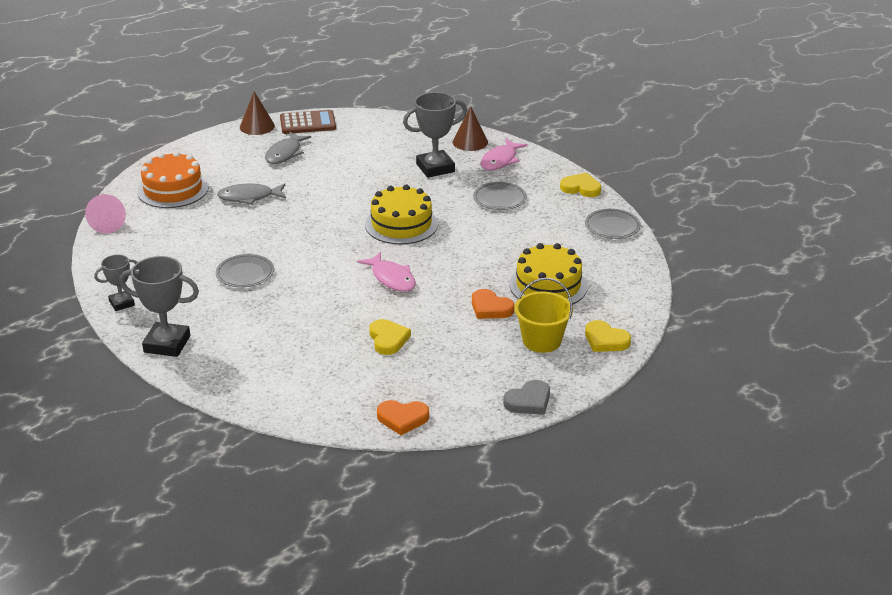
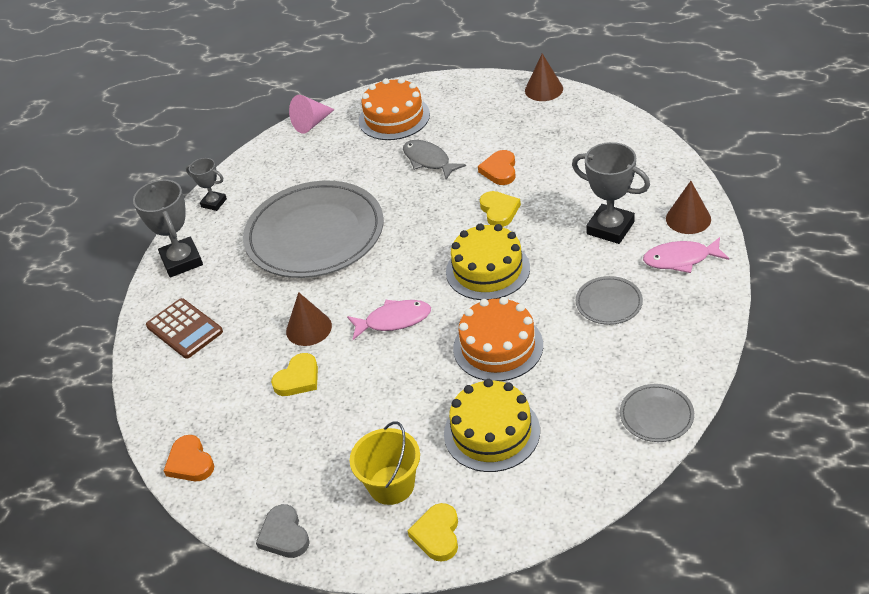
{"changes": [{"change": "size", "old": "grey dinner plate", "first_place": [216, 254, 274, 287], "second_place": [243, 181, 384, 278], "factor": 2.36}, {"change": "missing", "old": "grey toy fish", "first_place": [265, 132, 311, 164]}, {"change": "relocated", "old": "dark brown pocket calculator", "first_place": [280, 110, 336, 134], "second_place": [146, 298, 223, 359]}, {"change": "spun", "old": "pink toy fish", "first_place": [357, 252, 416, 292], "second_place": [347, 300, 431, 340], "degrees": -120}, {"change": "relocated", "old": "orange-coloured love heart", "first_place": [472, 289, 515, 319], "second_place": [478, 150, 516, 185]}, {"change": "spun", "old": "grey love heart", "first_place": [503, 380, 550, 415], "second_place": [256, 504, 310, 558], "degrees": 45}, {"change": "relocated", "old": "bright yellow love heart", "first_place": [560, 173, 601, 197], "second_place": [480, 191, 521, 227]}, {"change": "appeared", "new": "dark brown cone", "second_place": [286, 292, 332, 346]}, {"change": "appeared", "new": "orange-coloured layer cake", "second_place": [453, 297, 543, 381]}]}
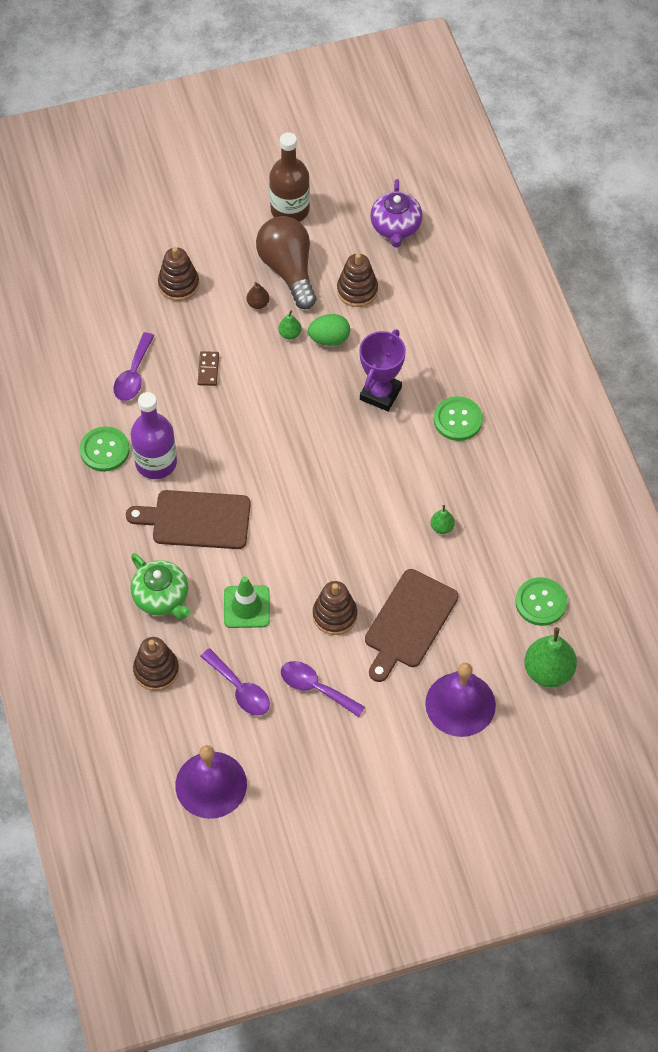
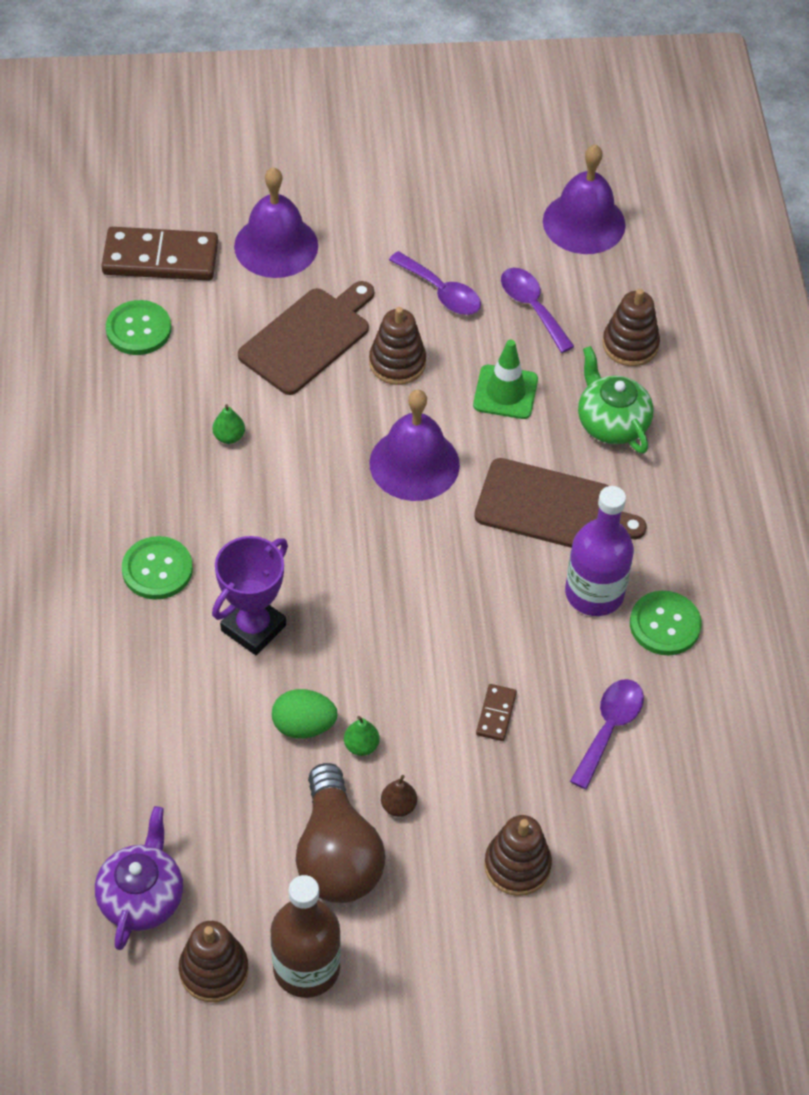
{"changes": [{"change": "relocated", "old": "dark brown ring stacker", "first_place": [337, 253, 378, 307], "second_place": [179, 921, 248, 1002]}, {"change": "exchanged", "old": "green toy pear", "new": "dark brown domino", "first_place": [524, 627, 577, 687], "second_place": [101, 227, 218, 281]}, {"change": "appeared", "new": "violet school bell", "second_place": [369, 390, 460, 501]}]}
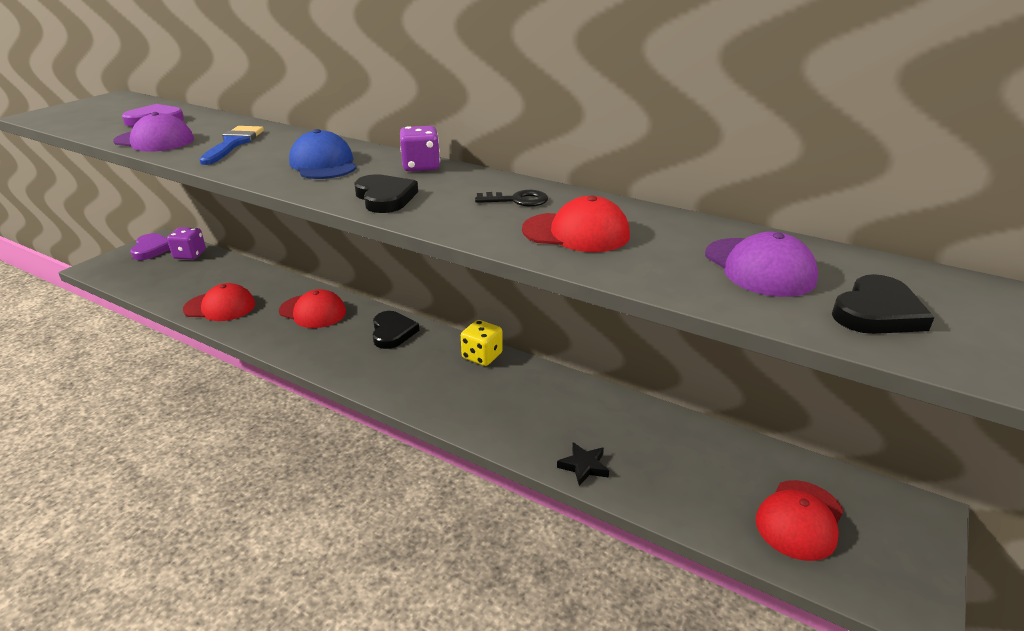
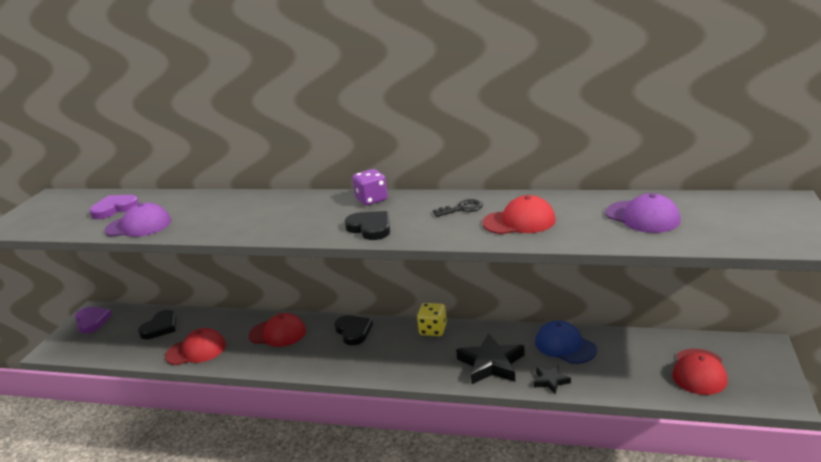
{"changes": [{"change": "missing", "old": "violet die", "first_place": [167, 227, 206, 260]}, {"change": "missing", "old": "royal blue brush", "first_place": [199, 126, 264, 165]}, {"change": "relocated", "old": "royal blue baseball cap", "first_place": [289, 129, 356, 179], "second_place": [535, 321, 597, 364]}, {"change": "relocated", "old": "ebony love heart", "first_place": [832, 274, 934, 334], "second_place": [138, 310, 177, 339]}, {"change": "appeared", "new": "ebony star shape", "second_place": [456, 333, 525, 384]}]}
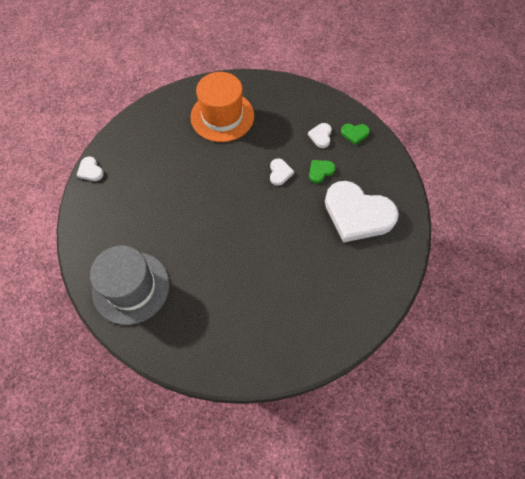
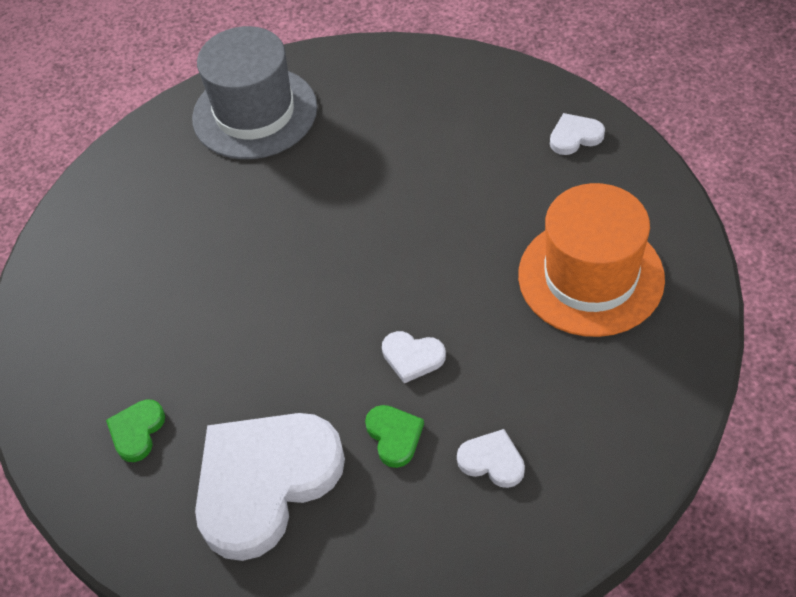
{"changes": [{"change": "relocated", "old": "snow-white love heart", "first_place": [76, 156, 104, 181], "second_place": [550, 113, 605, 155]}, {"change": "relocated", "old": "green love heart", "first_place": [341, 124, 370, 145], "second_place": [106, 399, 165, 462]}]}
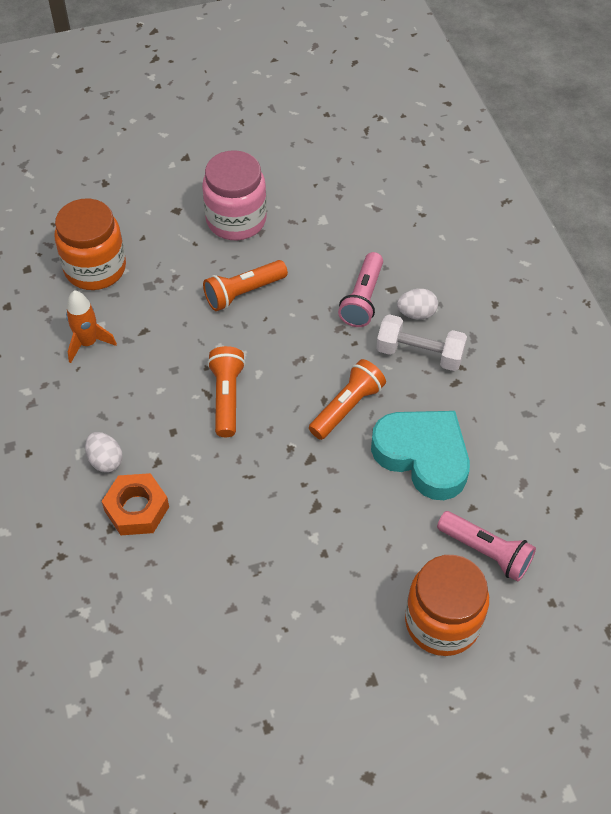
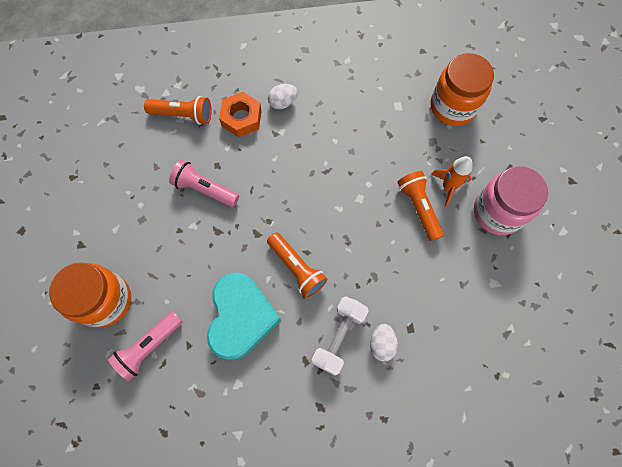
{"changes": [{"change": "relocated", "old": "orange-coloured toy rocket", "first_place": [66, 290, 117, 363], "second_place": [431, 156, 473, 207]}, {"change": "relocated", "old": "orange-coloured flashlight", "first_place": [207, 346, 245, 437], "second_place": [144, 96, 212, 125]}, {"change": "relocated", "old": "pink flashlight", "first_place": [338, 252, 383, 327], "second_place": [169, 160, 239, 207]}, {"change": "spun", "old": "teal love heart", "first_place": [371, 411, 470, 500], "second_place": [207, 272, 281, 360], "degrees": -45}]}
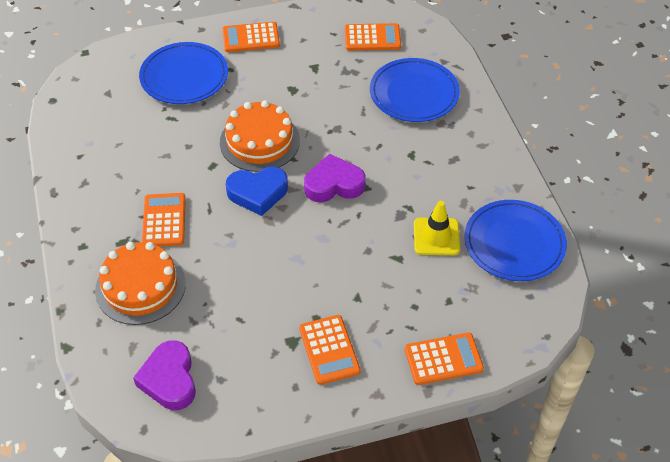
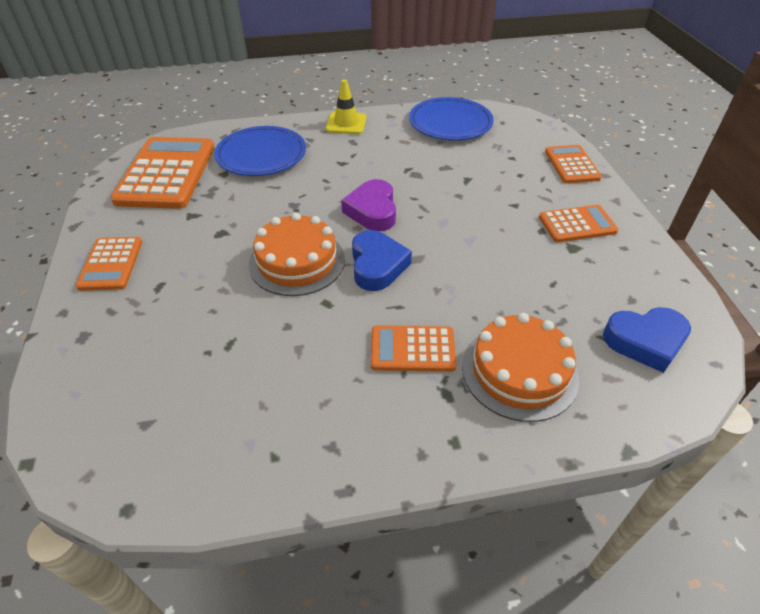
{"changes": [{"change": "colour", "old": "violet love heart", "new": "royal blue love heart", "first_place": [133, 340, 196, 410], "second_place": [603, 307, 691, 373]}, {"change": "missing", "old": "royal blue dinner plate", "first_place": [139, 42, 228, 104]}, {"change": "size", "old": "orange-coloured pocket calculator", "first_place": [345, 23, 401, 51], "second_place": [110, 137, 215, 209], "factor": 1.83}, {"change": "relocated", "old": "bright yellow road cone", "first_place": [414, 201, 460, 255], "second_place": [326, 79, 367, 134]}]}
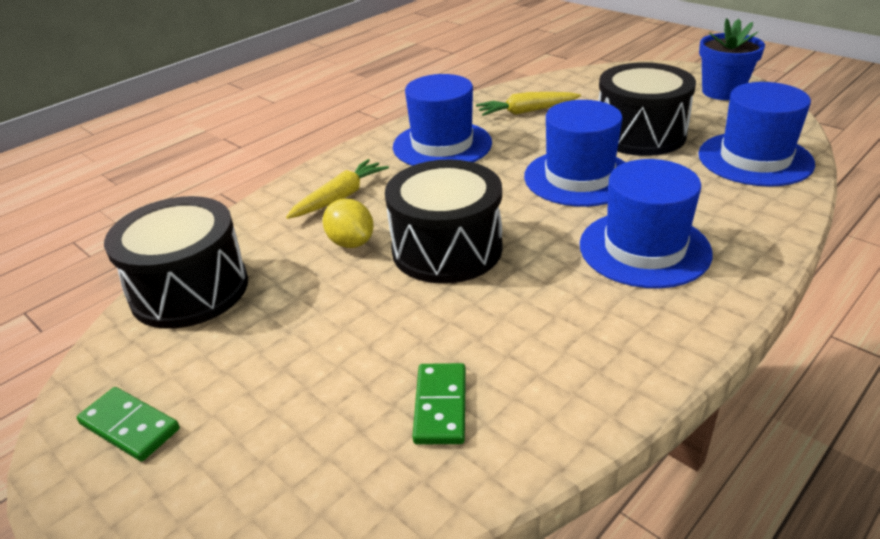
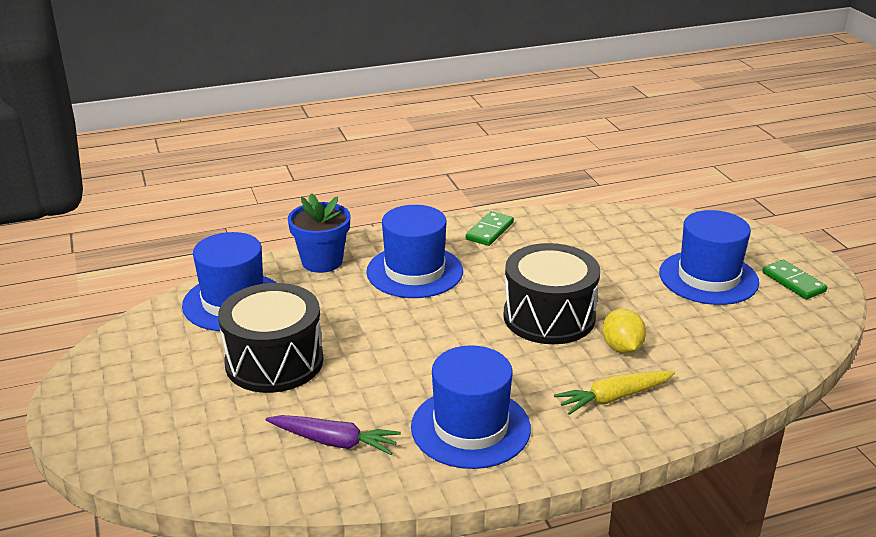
{"changes": [{"change": "missing", "old": "ebony drum", "first_place": [104, 196, 248, 329]}, {"change": "relocated", "old": "green domino", "first_place": [412, 363, 466, 444], "second_place": [466, 211, 514, 246]}, {"change": "colour", "old": "bright yellow toy carrot", "new": "violet toy carrot", "first_place": [476, 92, 581, 116], "second_place": [266, 415, 401, 455]}, {"change": "relocated", "old": "royal blue hat", "first_place": [524, 100, 626, 207], "second_place": [659, 210, 759, 305]}, {"change": "relocated", "old": "royal blue potted plant", "first_place": [699, 18, 765, 100], "second_place": [288, 193, 350, 273]}]}
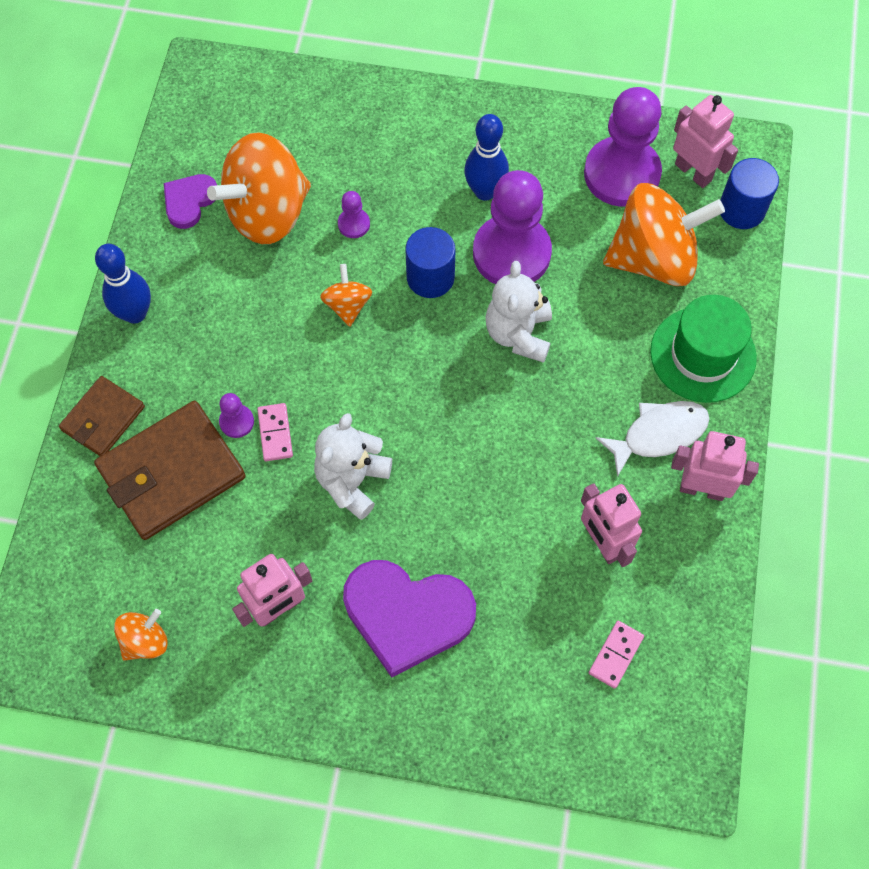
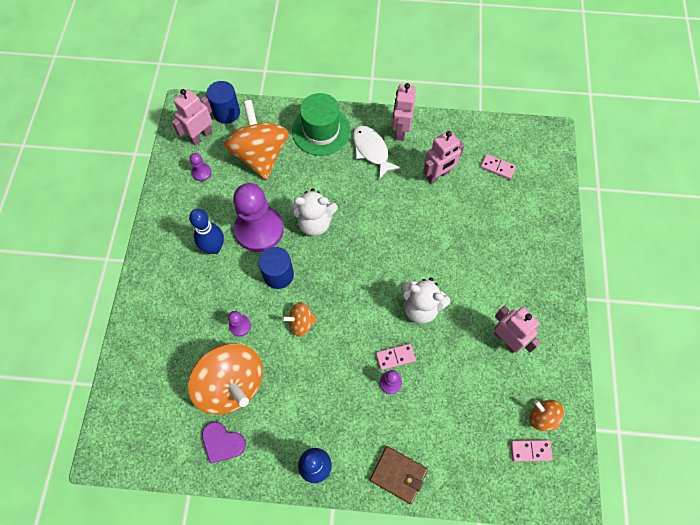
{"changes": [{"change": "missing", "old": "dark brown billfold", "first_place": [94, 401, 246, 540]}, {"change": "missing", "old": "violet love heart", "first_place": [343, 560, 476, 678]}, {"change": "size", "old": "violet pawn", "first_place": [584, 87, 662, 207], "second_place": [190, 153, 212, 181], "factor": 0.42}, {"change": "appeared", "new": "pink domino", "second_place": [510, 440, 553, 461]}]}
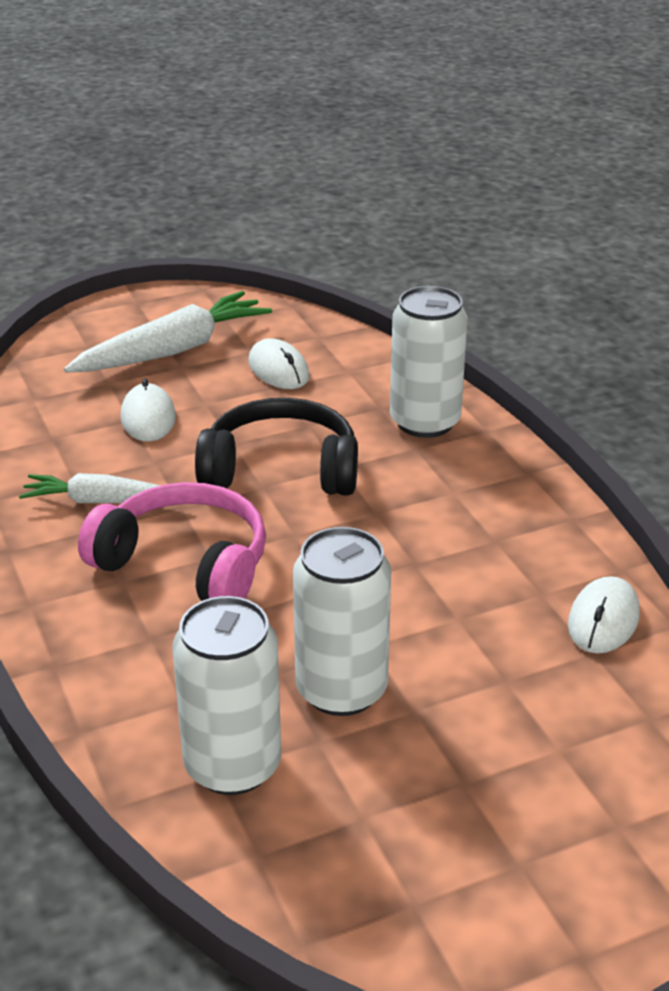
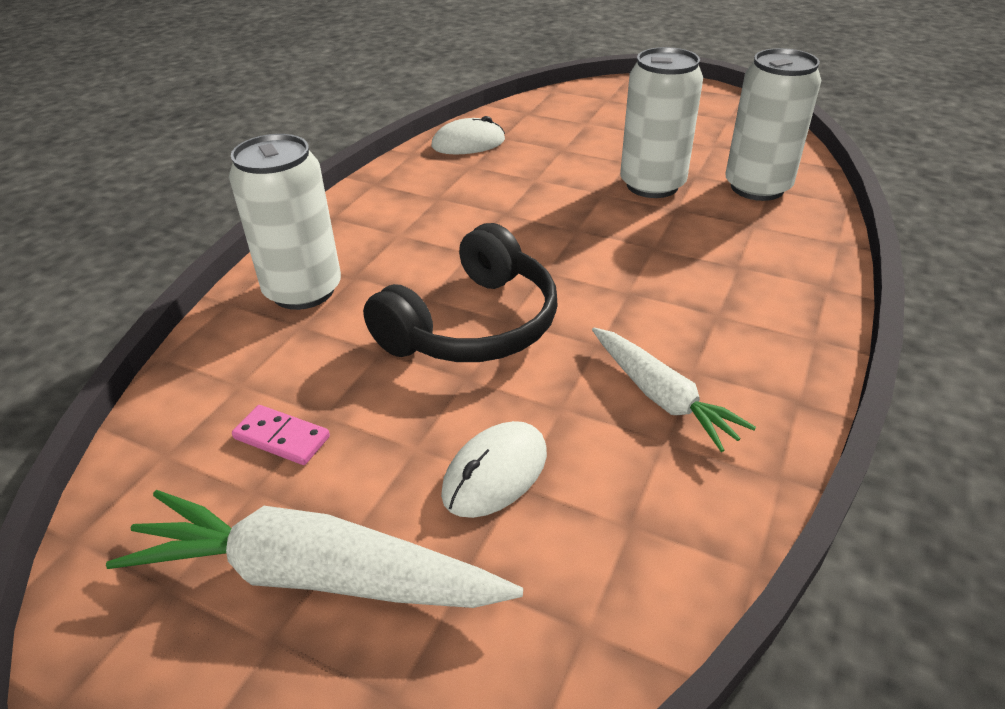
{"changes": [{"change": "missing", "old": "pink over-ear headphones", "first_place": [78, 482, 266, 601]}, {"change": "spun", "old": "ebony over-ear headphones", "first_place": [195, 398, 358, 496], "second_place": [363, 223, 558, 362], "degrees": -105}, {"change": "exchanged", "old": "snow-white computer mouse", "new": "pink domino", "first_place": [248, 338, 310, 389], "second_place": [232, 405, 330, 465]}]}
